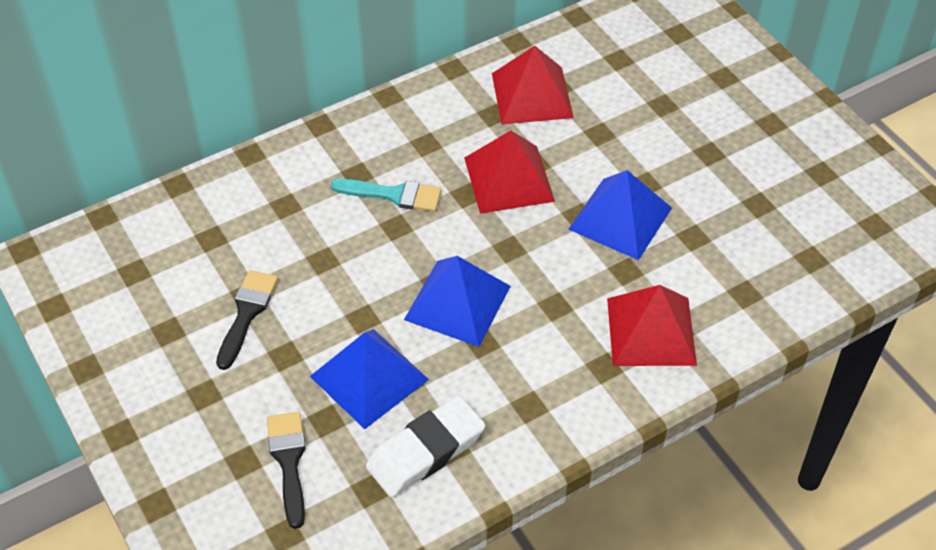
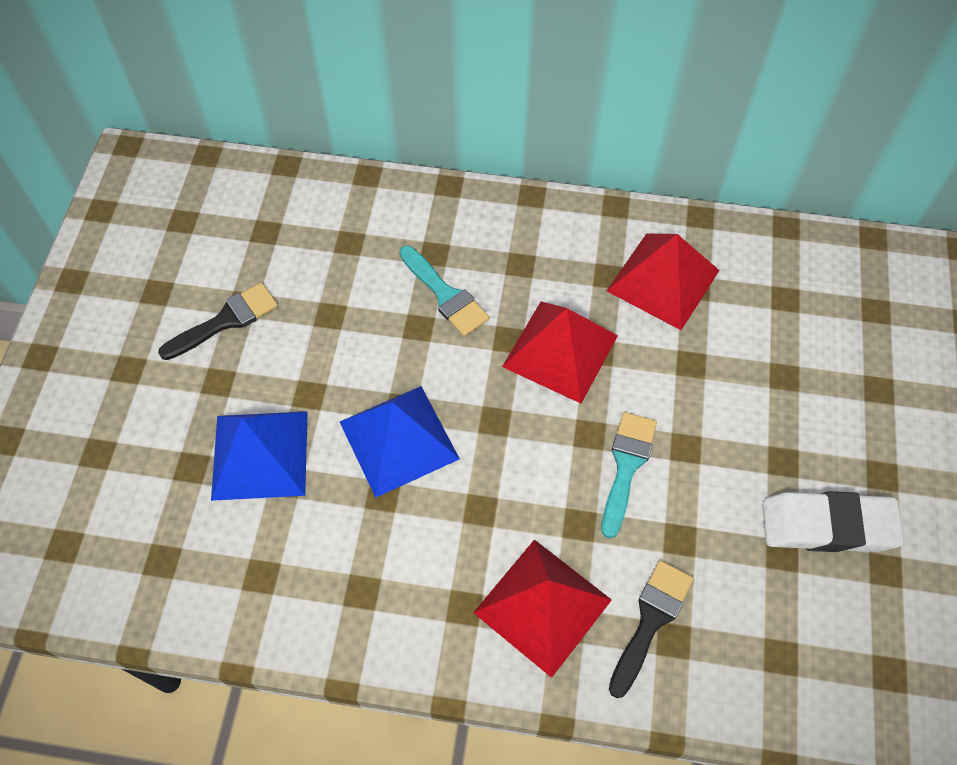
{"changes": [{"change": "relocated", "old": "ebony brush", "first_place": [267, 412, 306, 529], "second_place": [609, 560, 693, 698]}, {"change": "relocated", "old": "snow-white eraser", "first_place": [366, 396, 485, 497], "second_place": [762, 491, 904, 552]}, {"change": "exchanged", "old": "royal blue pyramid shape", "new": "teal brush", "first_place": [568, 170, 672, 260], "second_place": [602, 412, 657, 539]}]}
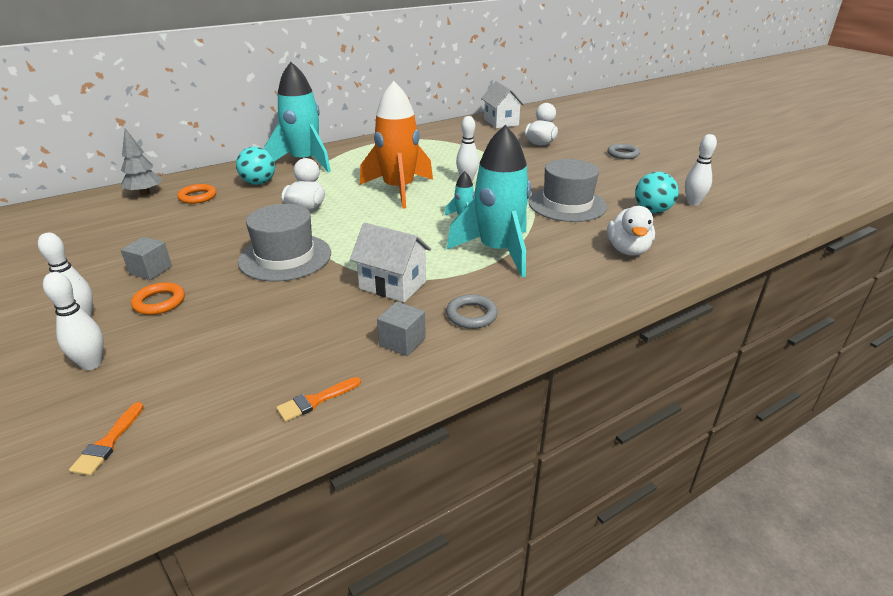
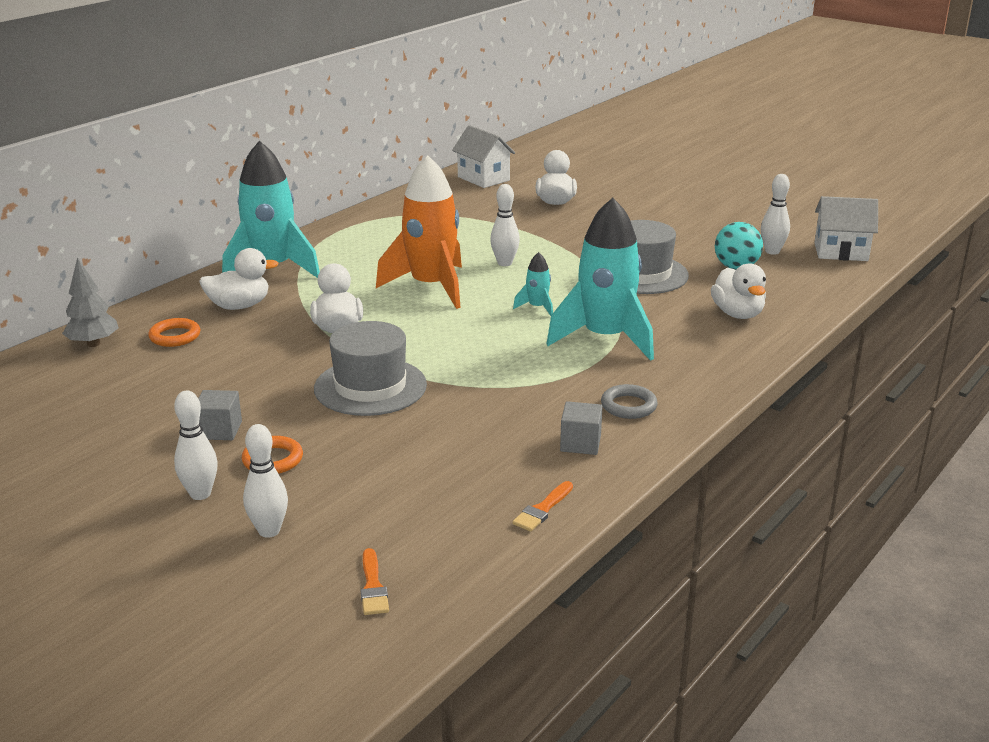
{"changes": [{"change": "exchanged", "old": "teal sphere", "new": "snow-white rubber duck", "first_place": [236, 147, 275, 185], "second_place": [199, 248, 279, 310]}, {"change": "relocated", "old": "snow-white house", "first_place": [350, 223, 431, 302], "second_place": [814, 196, 878, 261]}, {"change": "missing", "old": "grey ring", "first_place": [607, 144, 640, 159]}]}
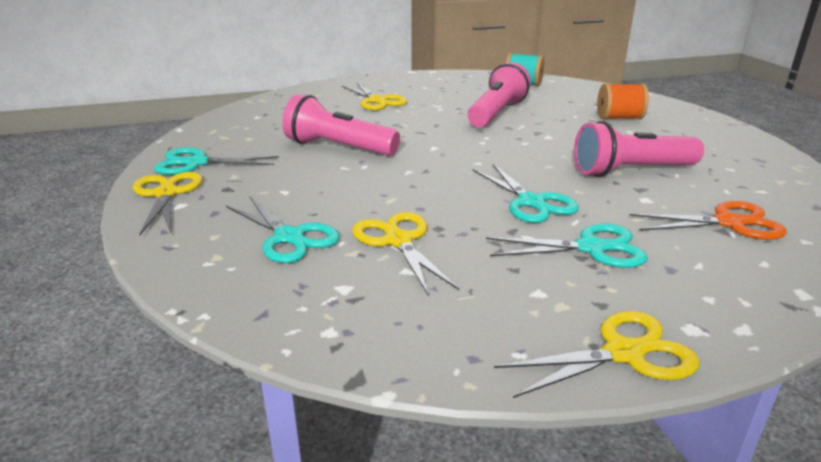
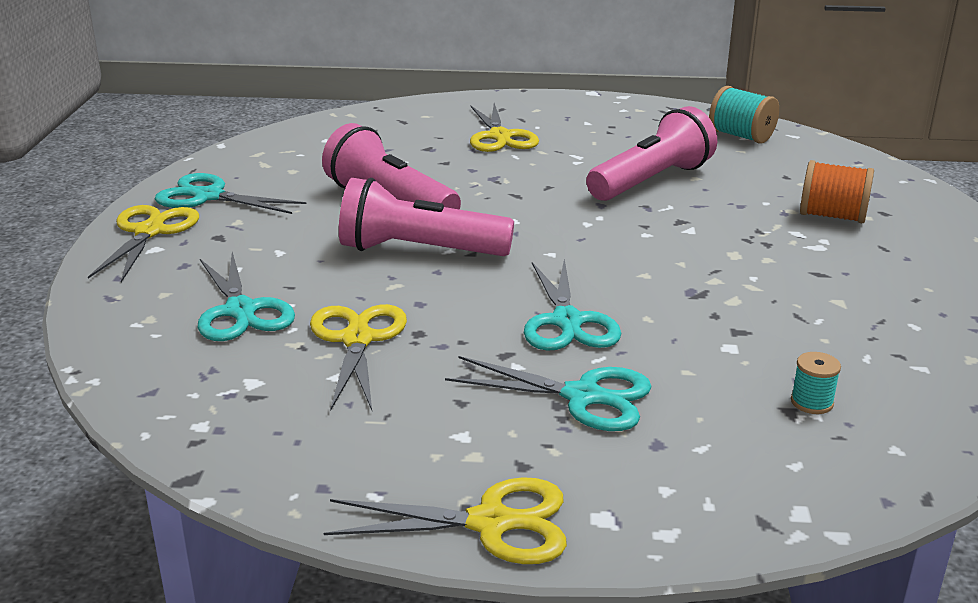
{"changes": [{"change": "relocated", "old": "pink flashlight", "first_place": [574, 121, 704, 177], "second_place": [339, 178, 514, 256]}, {"change": "exchanged", "old": "orange-coloured scissors", "new": "teal spool", "first_place": [630, 201, 787, 240], "second_place": [791, 352, 841, 414]}]}
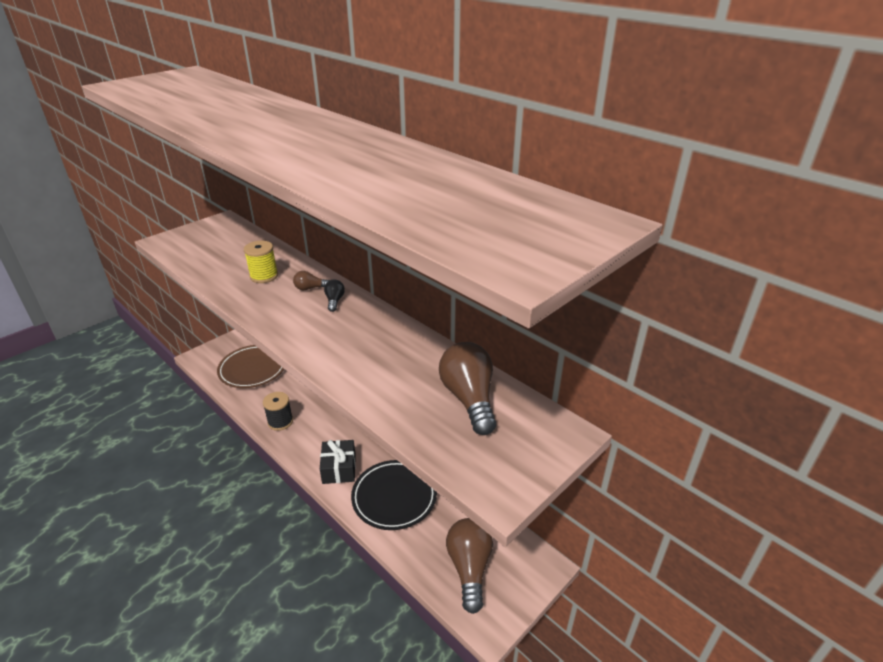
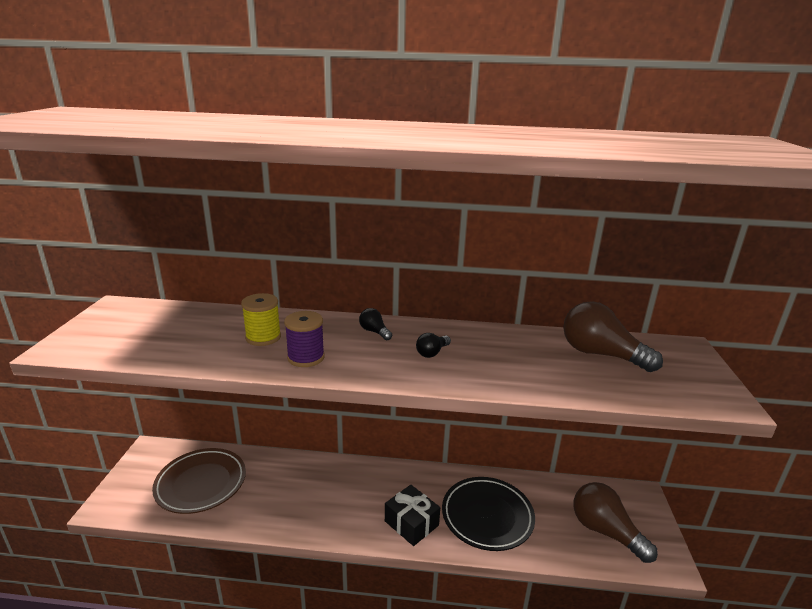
{"changes": [{"change": "missing", "old": "ebony spool", "first_place": [263, 392, 293, 431]}, {"change": "missing", "old": "dark brown lightbulb", "first_place": [293, 271, 330, 290]}, {"change": "appeared", "new": "violet spool", "second_place": [284, 311, 325, 367]}, {"change": "appeared", "new": "ebony lightbulb", "second_place": [416, 333, 451, 358]}]}
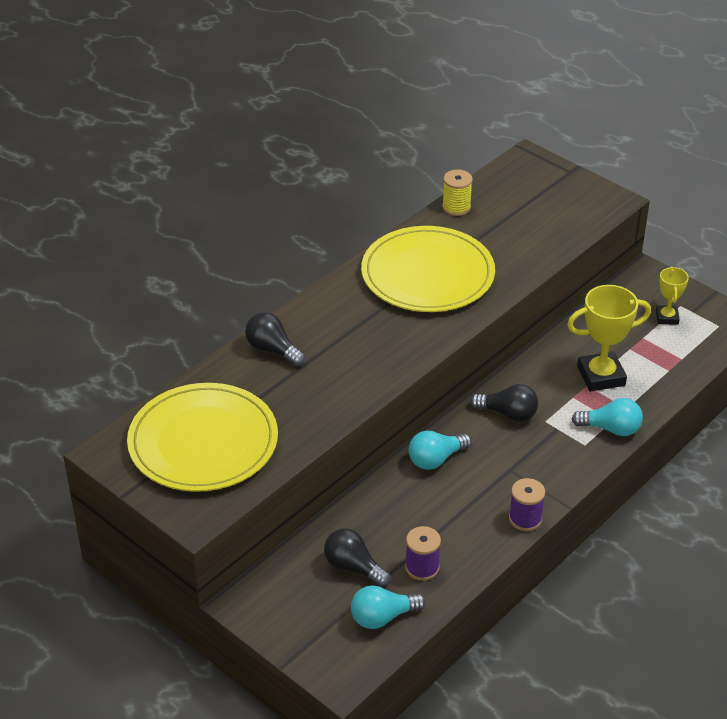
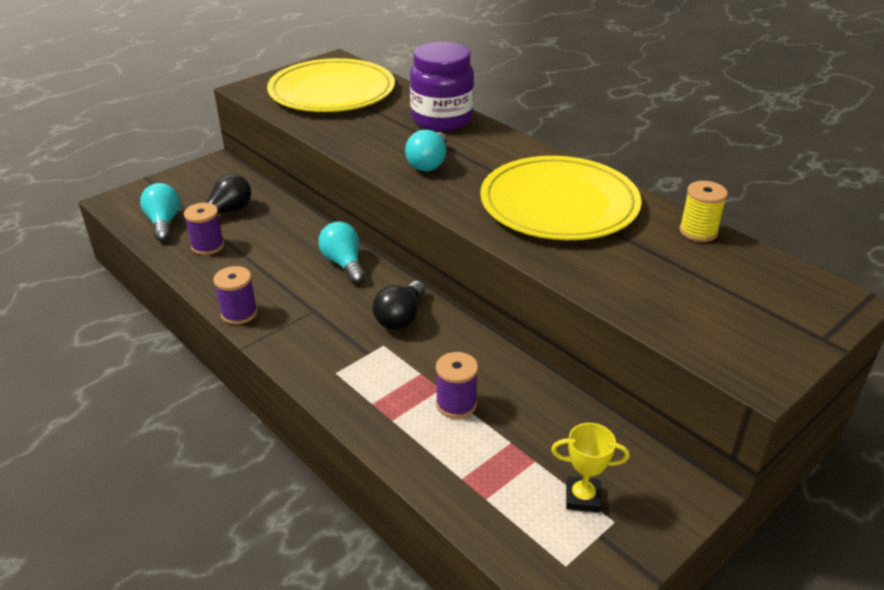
{"changes": [{"change": "exchanged", "old": "ebony lightbulb", "new": "violet jar", "first_place": [245, 312, 305, 366], "second_place": [410, 42, 474, 131]}, {"change": "exchanged", "old": "bright yellow trophy", "new": "violet spool", "first_place": [567, 285, 651, 392], "second_place": [436, 352, 478, 419]}, {"change": "relocated", "old": "teal lightbulb", "first_place": [572, 398, 643, 436], "second_place": [405, 130, 447, 171]}]}
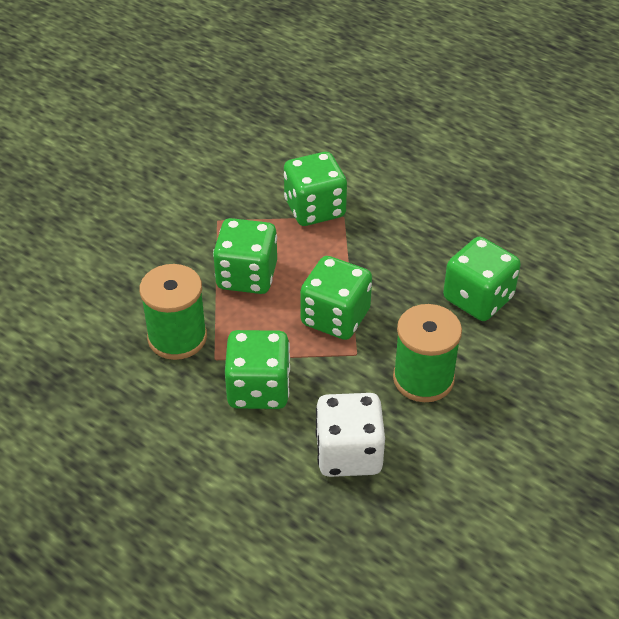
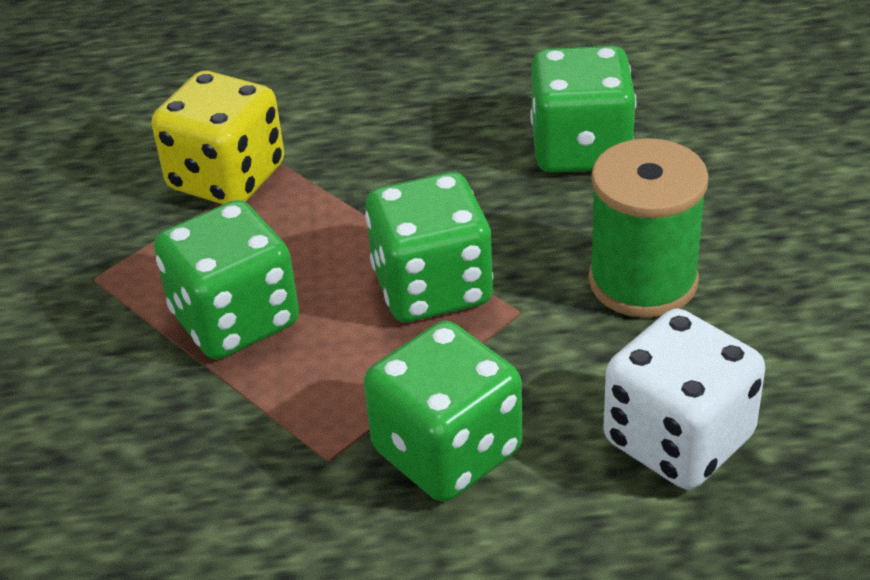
{"changes": [{"change": "missing", "old": "green spool", "first_place": [139, 264, 207, 360]}, {"change": "colour", "old": "green die", "new": "bright yellow die", "first_place": [284, 152, 347, 226], "second_place": [152, 71, 284, 204]}]}
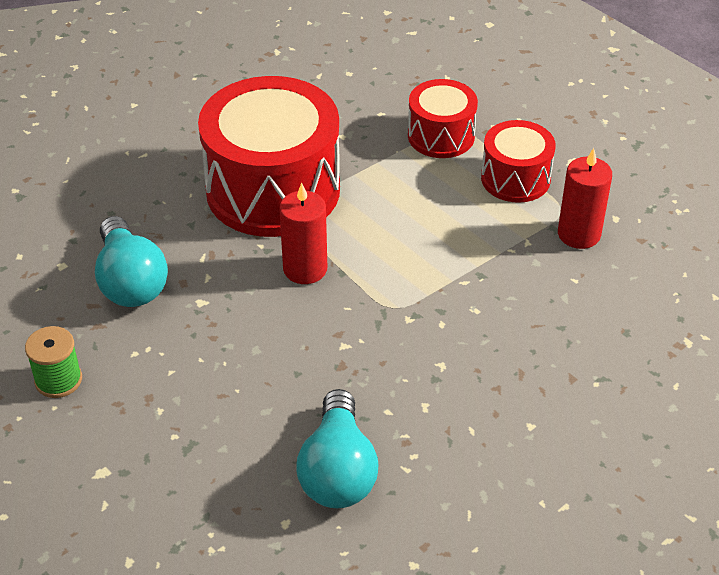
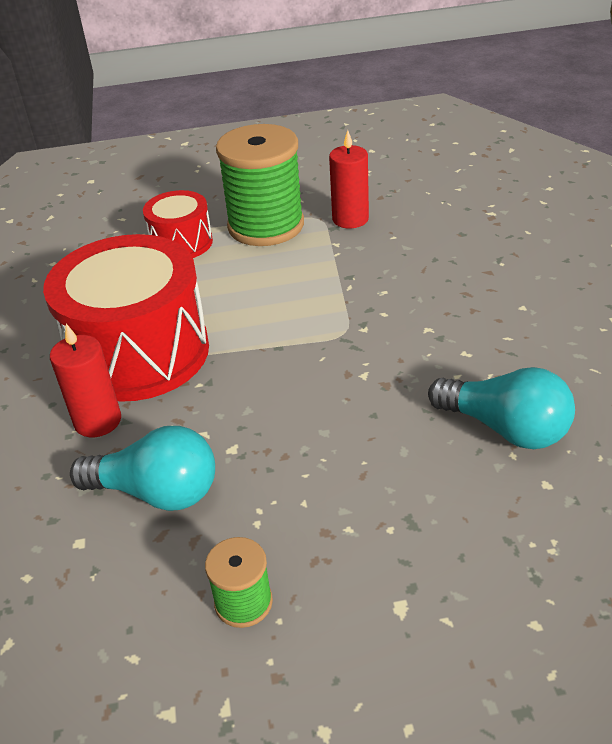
{"changes": [{"change": "relocated", "old": "crimson candle", "first_place": [279, 183, 327, 284], "second_place": [50, 324, 121, 437]}, {"change": "exchanged", "old": "crimson drum", "new": "green spool", "first_place": [481, 120, 556, 203], "second_place": [216, 124, 304, 246]}]}
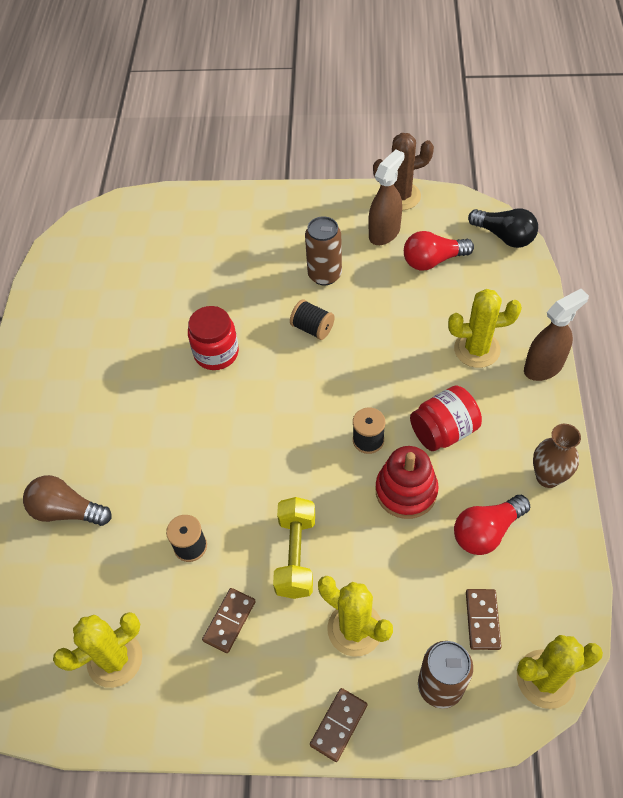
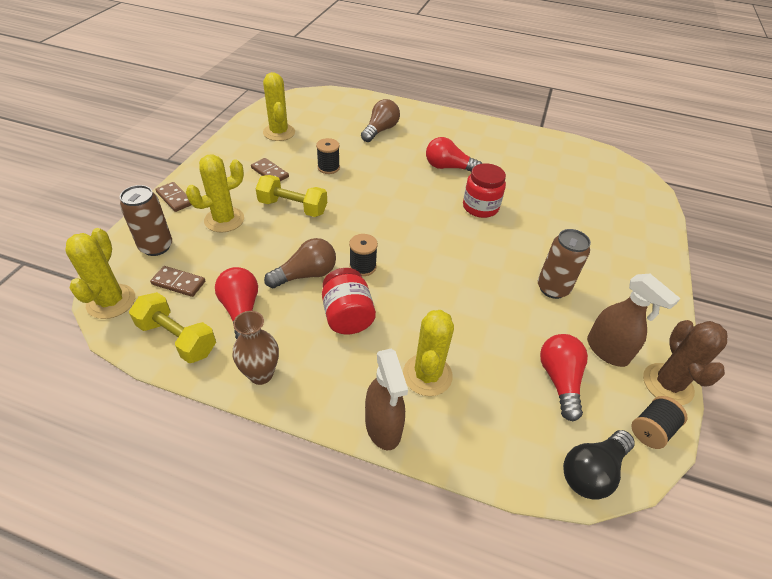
{"changes": [{"change": "relocated", "old": "ebony spool", "first_place": [290, 299, 335, 340], "second_place": [631, 396, 687, 449]}, {"change": "exchanged", "old": "crimson ring stacker", "new": "dark brown lightbulb", "first_place": [375, 446, 439, 519], "second_place": [264, 238, 336, 288]}, {"change": "appeared", "new": "bright yellow free weight", "second_place": [129, 292, 216, 363]}, {"change": "appeared", "new": "crimson lightbulb", "second_place": [426, 137, 482, 172]}]}
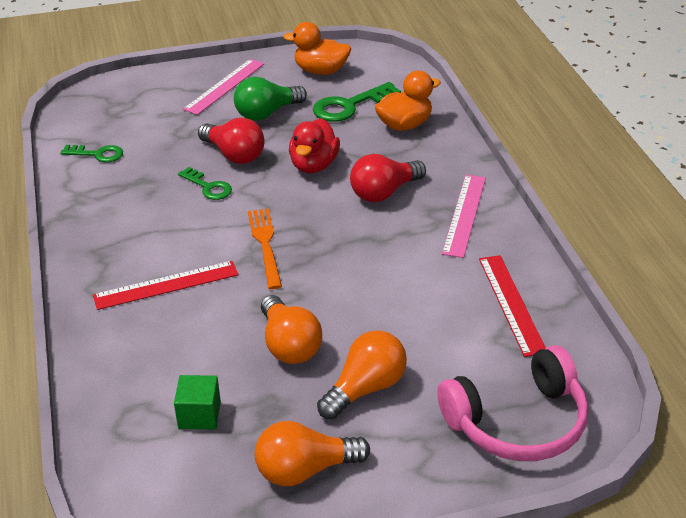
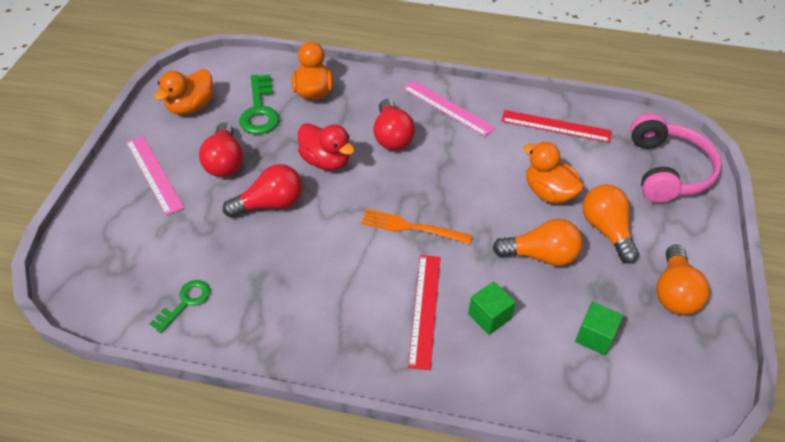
{"changes": [{"change": "missing", "old": "green latchkey", "first_place": [178, 167, 232, 200]}, {"change": "colour", "old": "green lightbulb", "new": "crimson lightbulb", "first_place": [234, 77, 307, 121], "second_place": [199, 122, 243, 177]}, {"change": "appeared", "new": "green block", "second_place": [468, 281, 516, 335]}, {"change": "appeared", "new": "orange-coloured rubber duck", "second_place": [523, 142, 584, 204]}]}
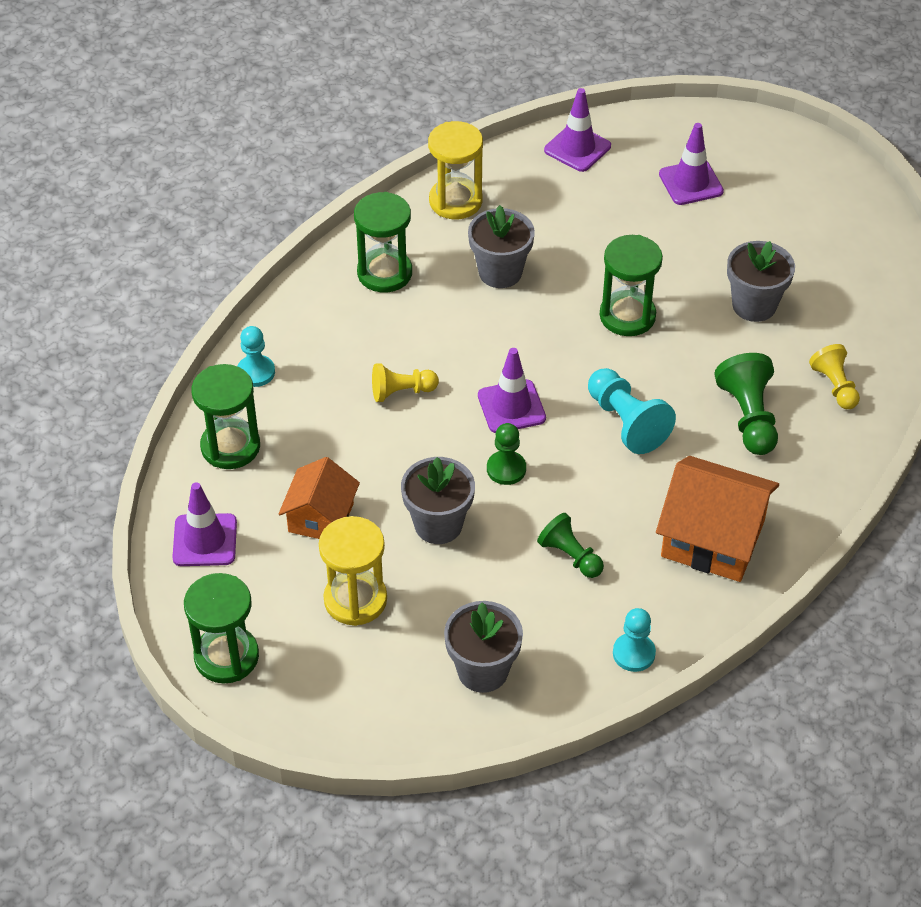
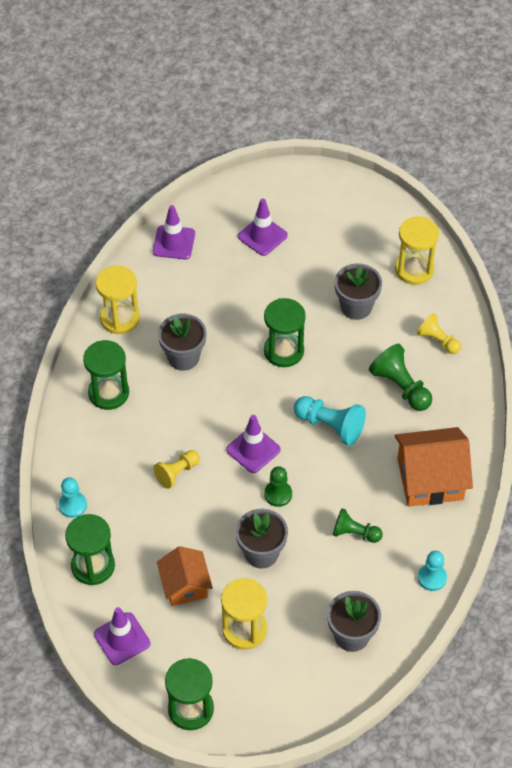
{"changes": [{"change": "appeared", "new": "bright yellow sandglass", "second_place": [395, 216, 439, 285]}]}
